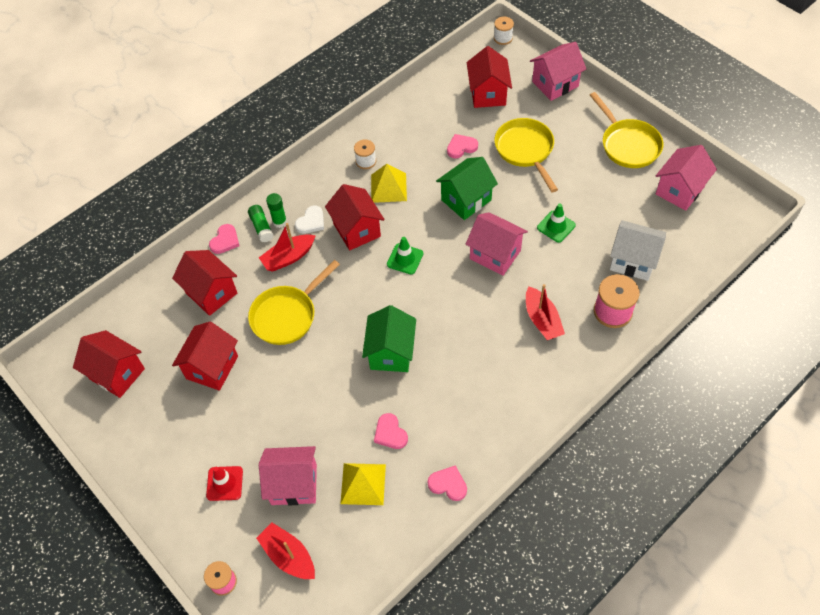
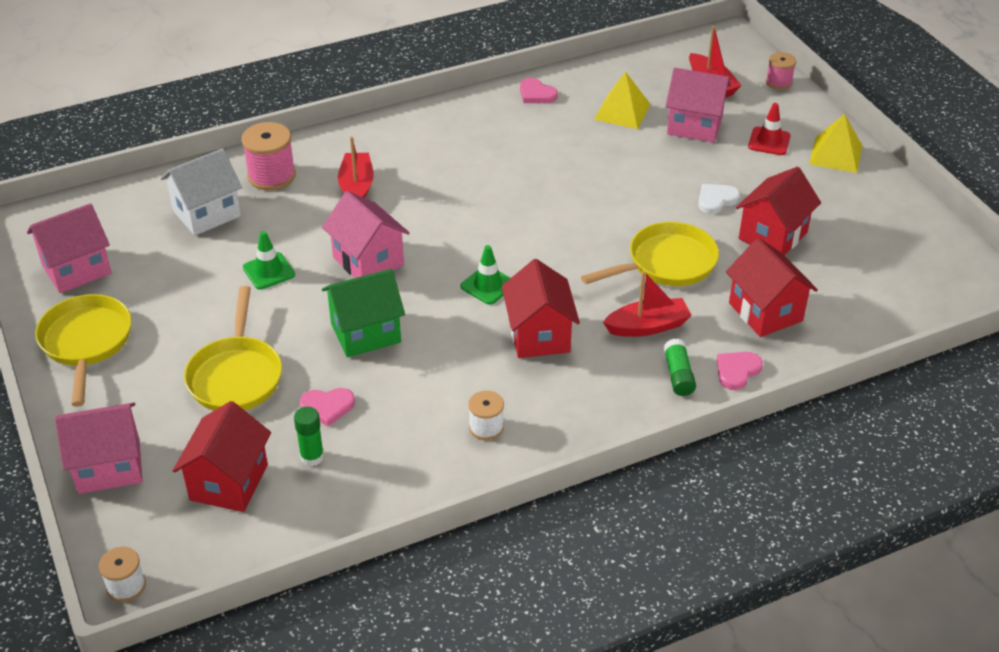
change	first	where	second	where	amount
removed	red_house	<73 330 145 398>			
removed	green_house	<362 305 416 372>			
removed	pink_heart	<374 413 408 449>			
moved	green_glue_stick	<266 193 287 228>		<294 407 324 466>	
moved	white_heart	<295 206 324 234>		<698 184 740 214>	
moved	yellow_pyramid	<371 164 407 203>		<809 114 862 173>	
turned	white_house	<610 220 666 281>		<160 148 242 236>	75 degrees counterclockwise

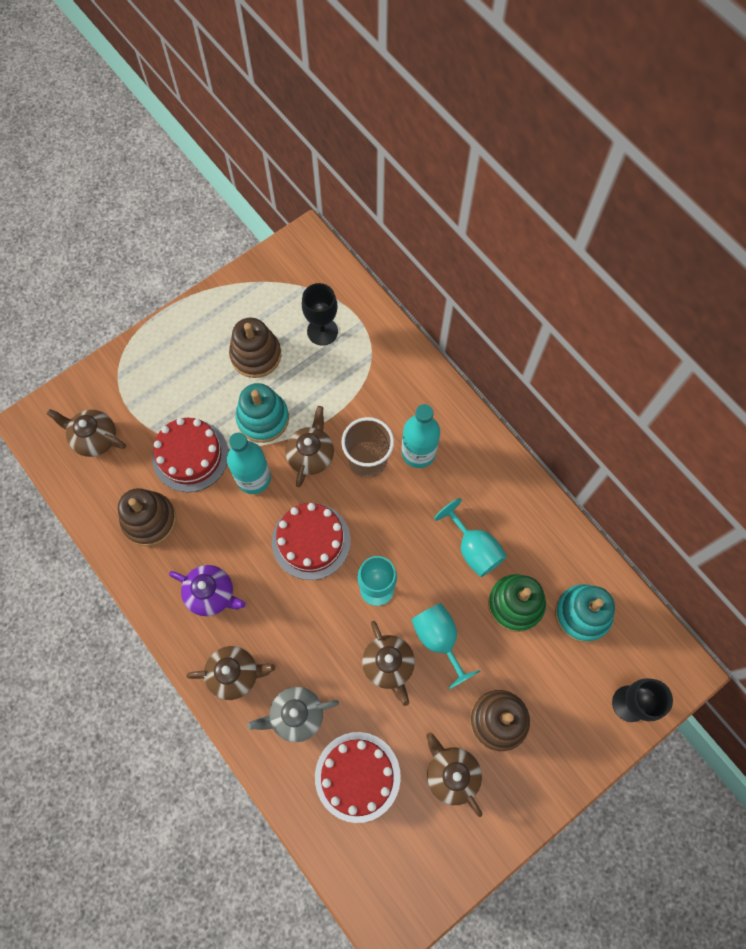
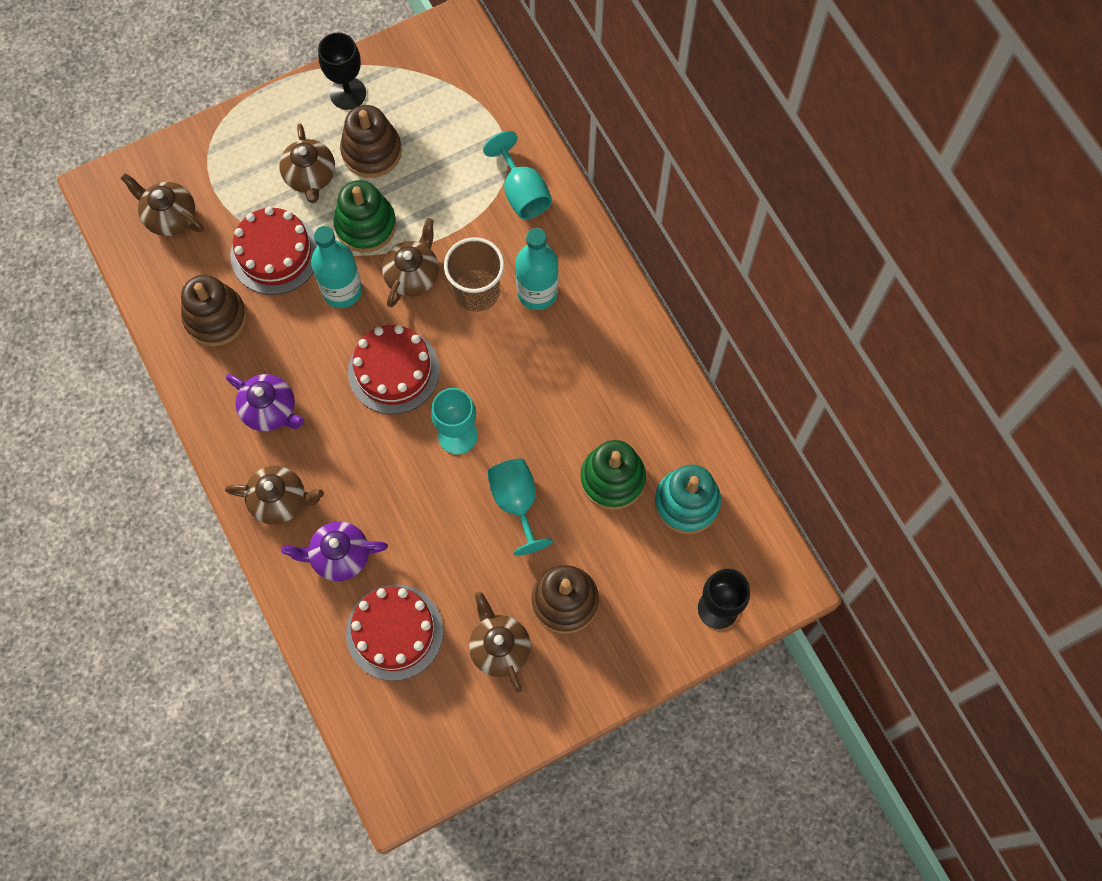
change	first	where	second	where	amount
moved	black_goblet	<302 283 338 346>		<318 32 366 110>	
moved	brown_teapot	<362 621 415 706>		<279 124 335 203>	
moved	turquoise_goblet	<434 498 507 577>		<483 131 552 219>	
recoloured	turquoise_stacking_toy	<235 383 289 443>	green_stacking_toy	<334 180 396 253>	
recoloured	grey_teapot	<247 687 339 742>	purple_teapot	<281 521 388 581>	

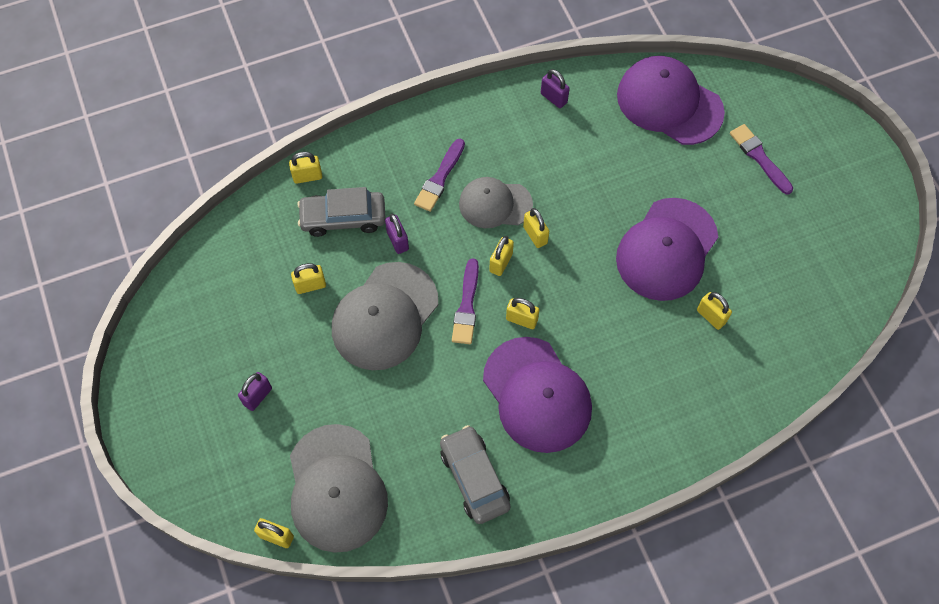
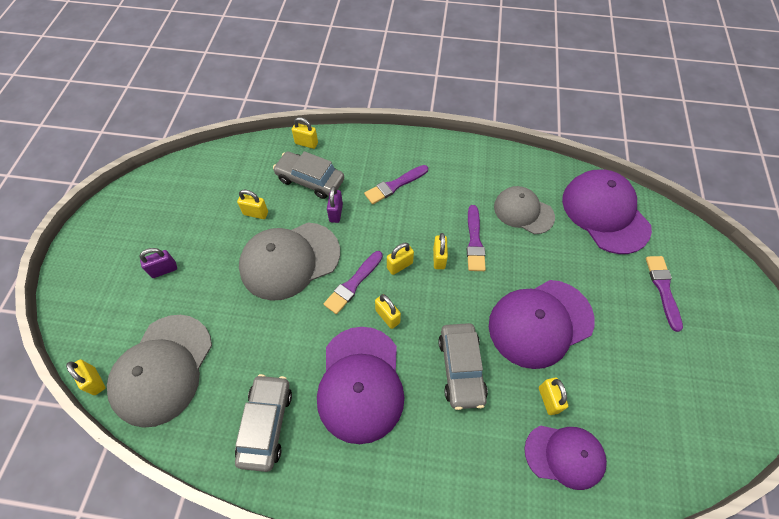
change	first	where	second	where	amount
removed	purple_padlock	<541 69 570 108>			
added			grey_car	<438 323 488 410>	
added			purple_brush	<467 205 486 271>	
added			purple_cap	<524 425 607 490>	
moved	grey_cap	<459 177 533 228>		<494 186 555 234>	

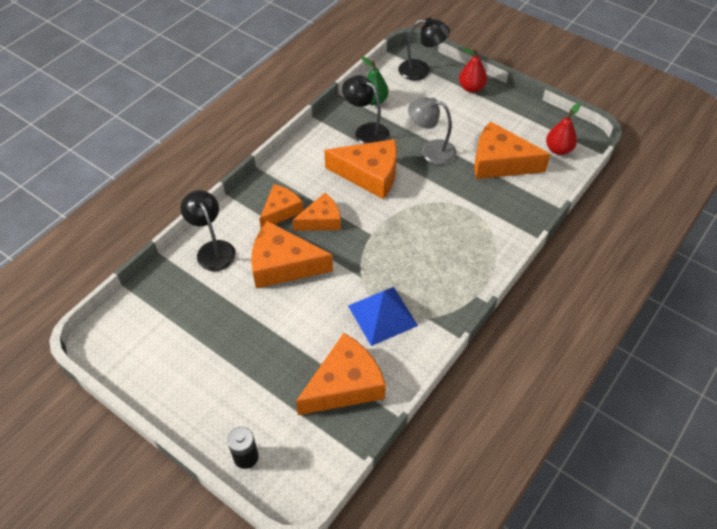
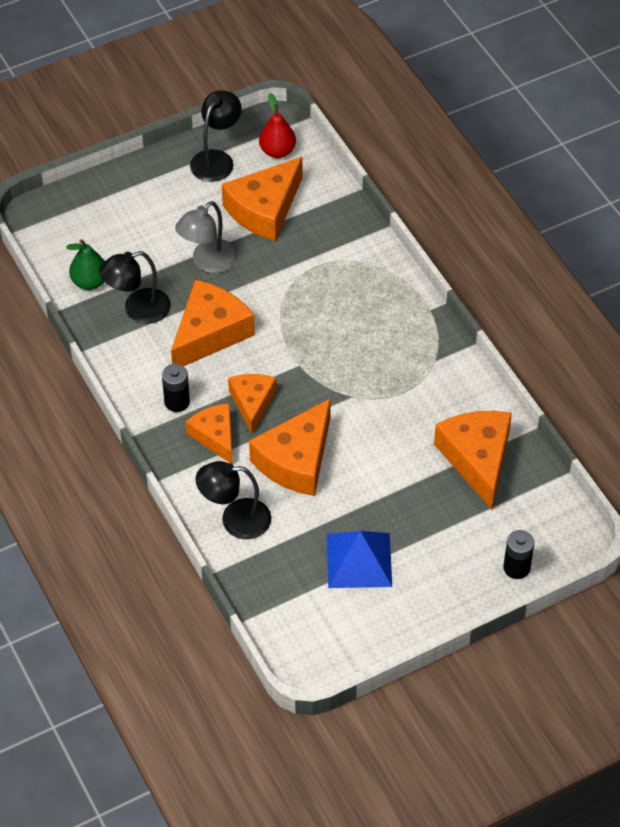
change	first	where	second	where	amount
removed	red_pear	<459 47 487 93>			
added			black_battery	<162 364 190 412>	
moved	blue_pyramid	<348 287 418 346>		<327 531 392 588>	
moved	black_lamp	<398 17 450 81>		<190 90 242 182>	

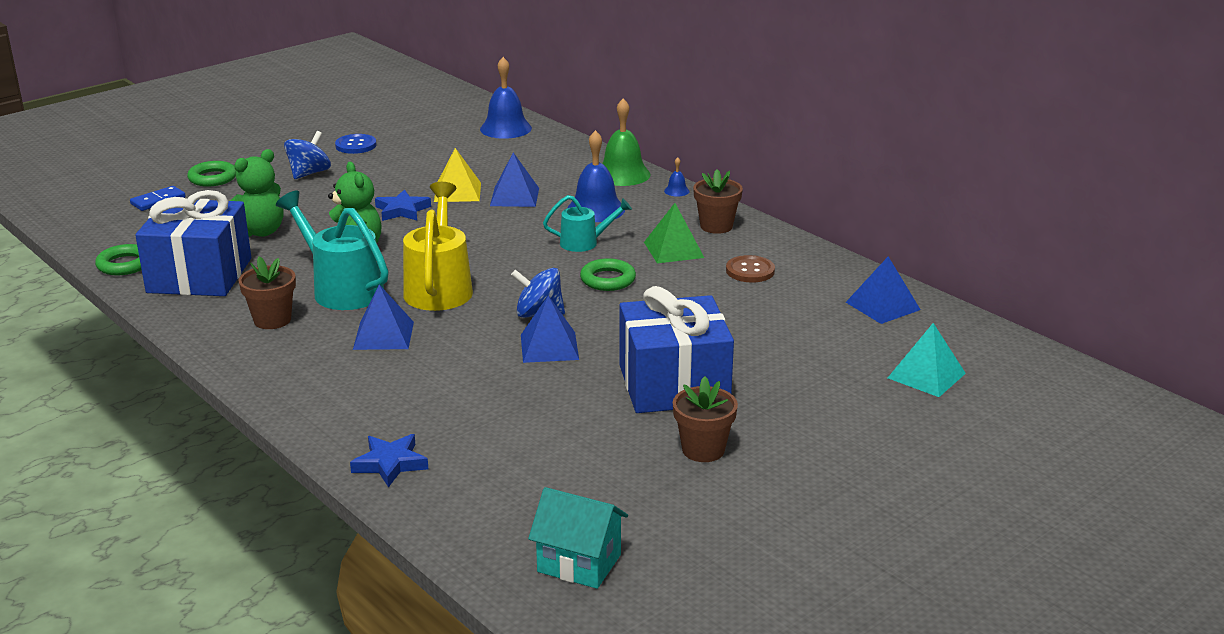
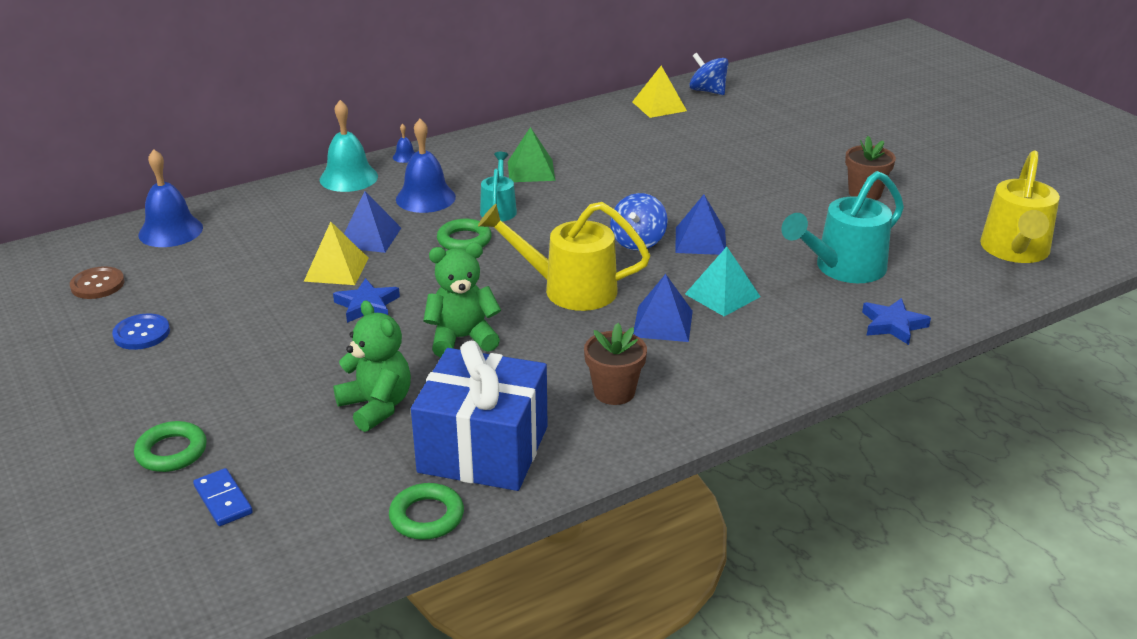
change	first	where	second	where	amount
removed	blue_gift	<619 286 734 413>			
removed	brown_flower_pot	<693 169 743 234>			
moved	turquoise_watering_can	<276 190 389 310>		<781 171 904 283>	
moved	blue_spinning_top	<284 131 331 179>		<689 53 729 95>	
moved	green_ring	<580 258 636 291>		<437 219 492 250>	
moved	brown_button	<726 255 775 283>		<70 266 125 299>	
moved	turquoise_pyramid	<888 323 966 397>		<685 247 761 316>	
replaced	turquoise_house	<528 487 628 589>	yellow_watering_can	<980 151 1060 263>	
recoloured	green_bell	<602 99 651 186>	turquoise_bell	<320 100 378 192>	
recoloured	blue_pyramid	<846 256 921 324>	yellow_pyramid	<632 66 687 118>	

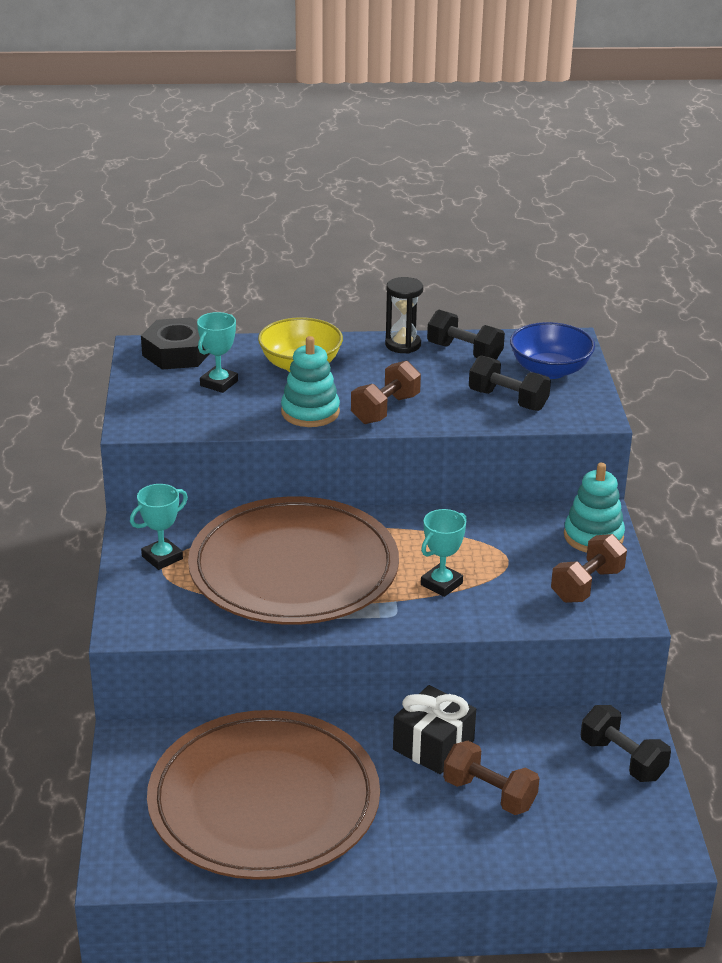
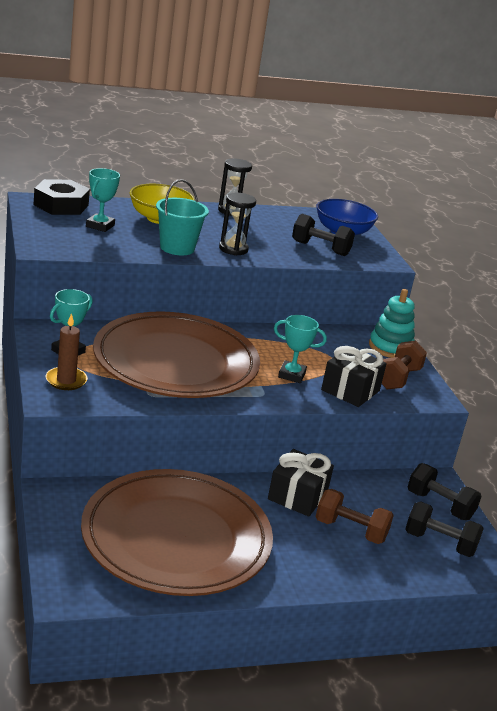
change	first	where	second	where	amount
added			brown_candle	<46 313 88 390>	
added			black_gift	<321 346 387 407>	
moved	black_dumbbell	<427 310 505 360>		<405 501 484 557>	
replaced	turquoise_stacking_toy	<281 336 340 427>	turquoise_bucket	<156 179 209 255>	
replaced	brown_dumbbell	<351 360 421 424>	black_hourglass	<219 193 256 256>	
turned	turquoise_trophy	<421 509 467 597>		<274 315 327 383>	75 degrees clockwise

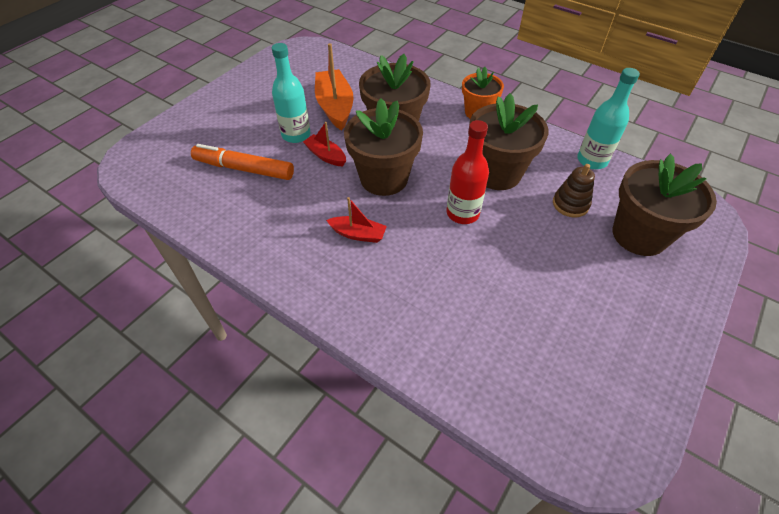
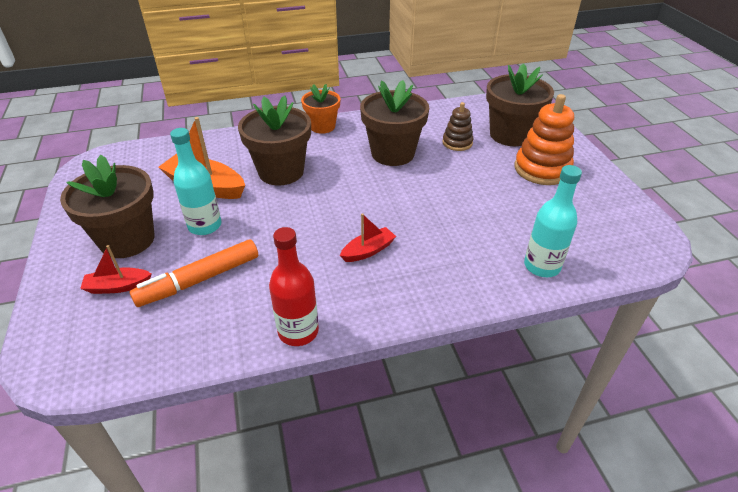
change	first	where	second	where	amount
added			orange_stacking_toy	<514 94 574 185>	
moved	red_boat	<303 122 346 166>		<80 245 152 294>	
moved	brown_flower_pot	<344 98 423 196>		<60 155 154 258>	
moved	red_bottle	<446 120 489 224>		<269 227 319 346>	
moved	turquoise_bottle	<577 68 640 169>		<524 165 582 277>	

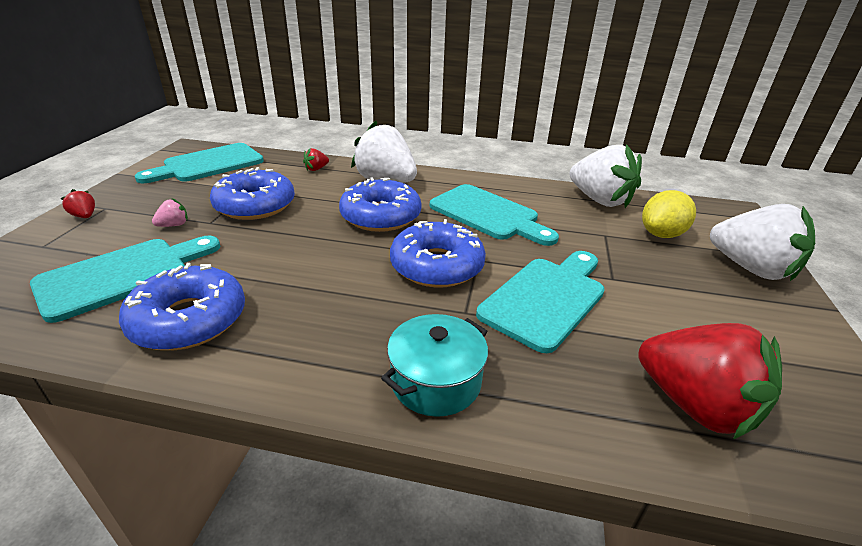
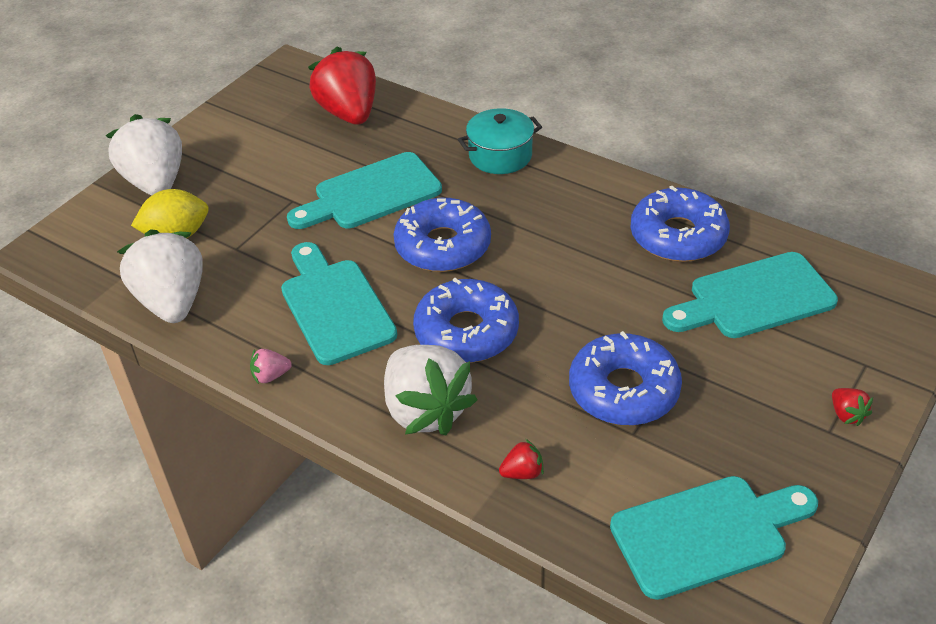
change	first	where	second	where	amount
moved	pink_strawberry	<152 198 188 227>		<250 349 292 384>	

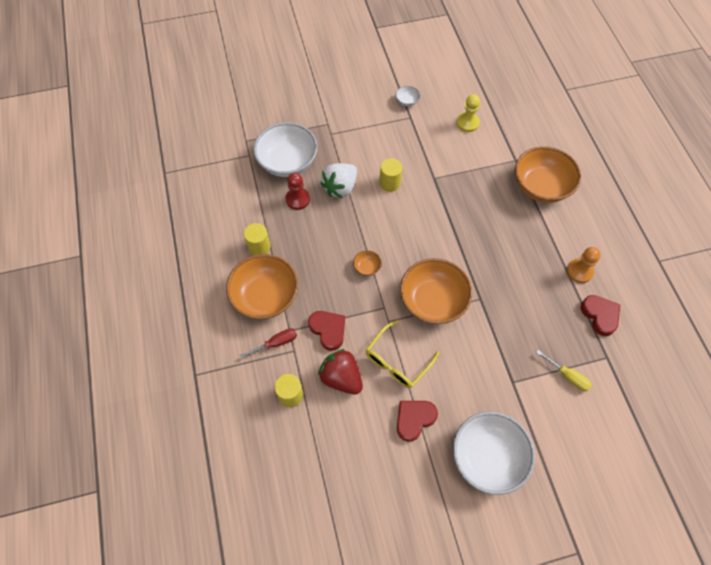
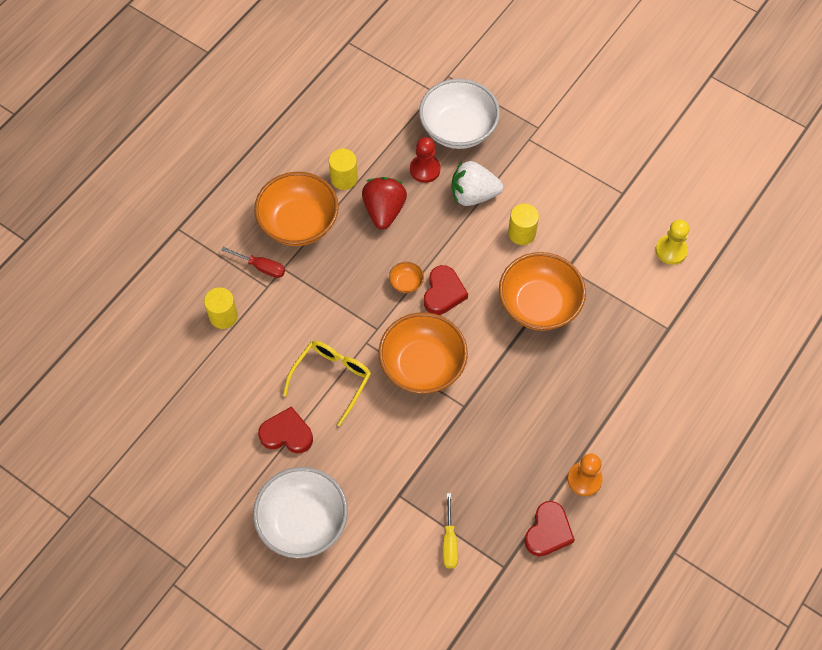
change	first	where	second	where	amount
removed	white_bowl	<396 86 420 106>			
moved	red_heart	<308 311 345 351>		<424 265 468 315>	
moved	red_strawberry	<318 349 363 395>		<362 177 407 230>	
moved	orange_bowl	<515 146 581 203>		<499 252 586 331>	
turned	yellow_glasses	<366 321 439 388>		<283 341 371 426>	120 degrees clockwise

